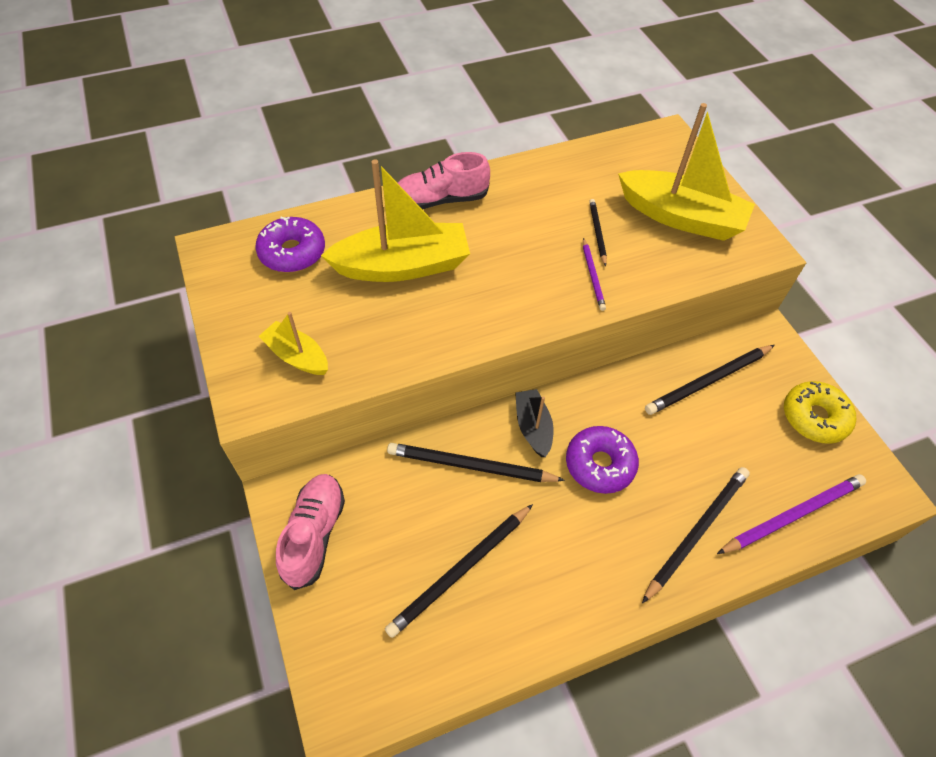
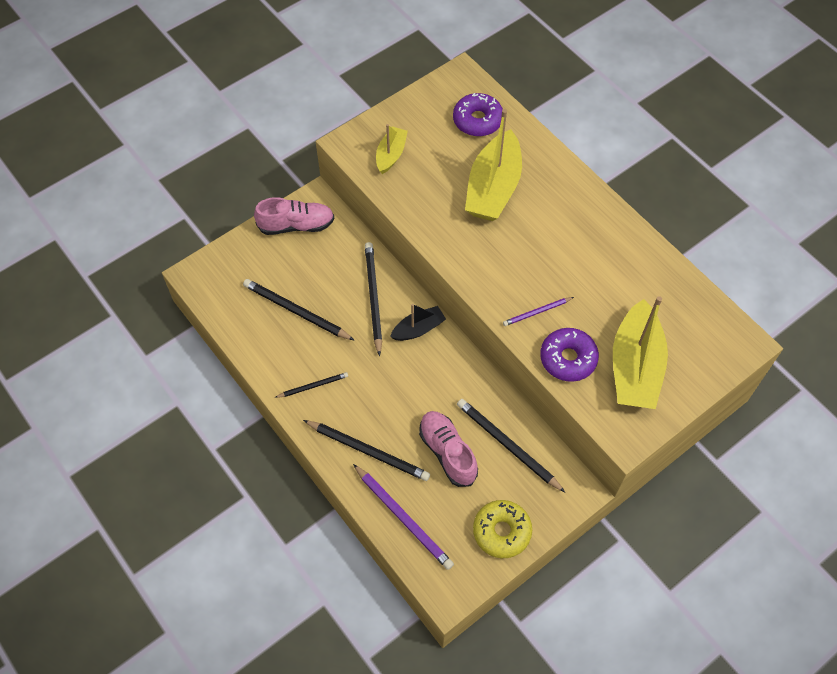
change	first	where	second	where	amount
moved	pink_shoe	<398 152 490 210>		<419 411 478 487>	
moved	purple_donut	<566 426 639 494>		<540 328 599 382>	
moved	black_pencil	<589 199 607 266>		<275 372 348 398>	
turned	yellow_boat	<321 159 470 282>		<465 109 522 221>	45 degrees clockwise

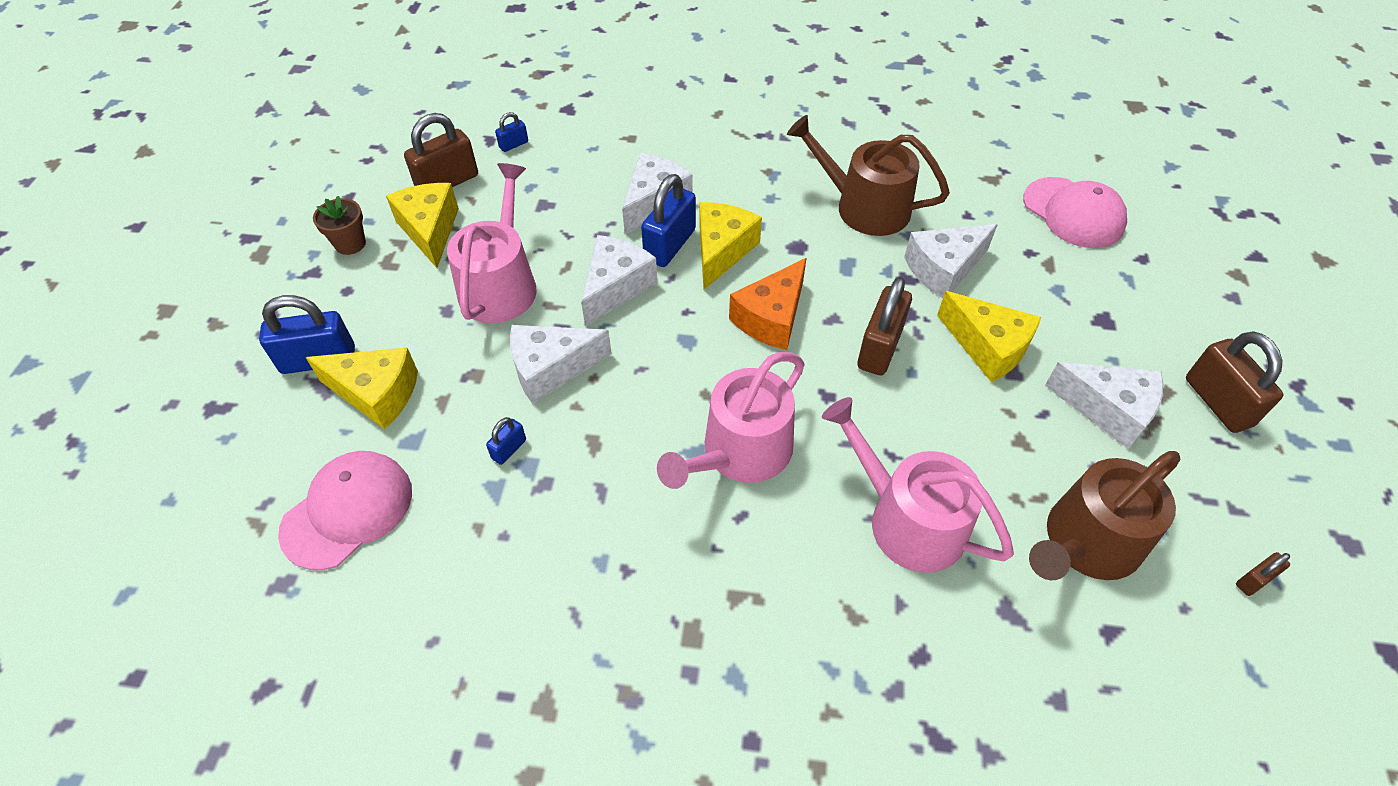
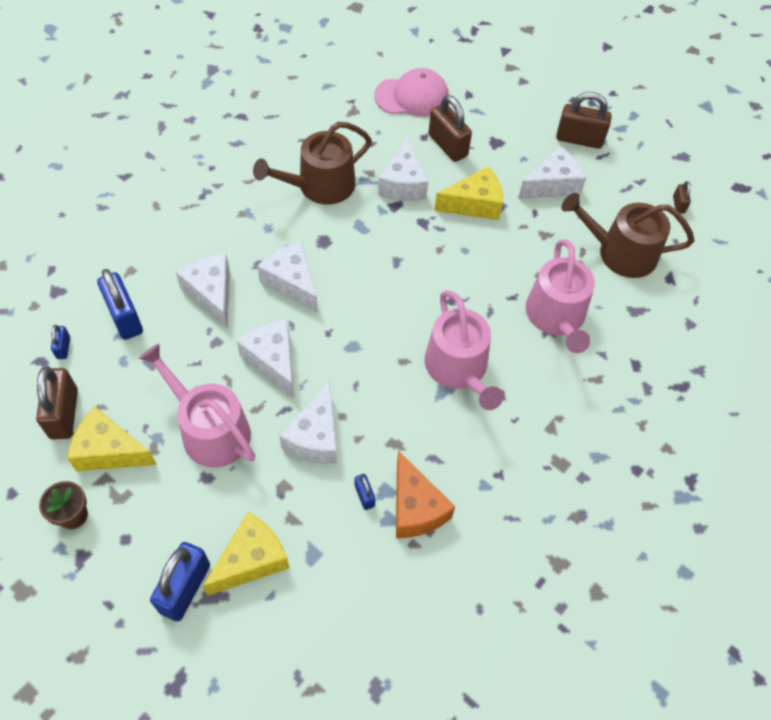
change	first	where	second	where	amount
removed	pink_cap	<278 451 412 570>			
moved	blue_padlock	<641 174 696 267>		<97 269 143 340>	
moved	orange_cheese	<729 258 807 350>		<396 450 455 538>	
moved	brown_padlock	<857 277 912 375>		<429 95 472 162>	
recoloured	yellow_cheese	<700 202 762 290>	white_cheese	<257 242 318 313>	
turned	pink_watering_can	<822 397 1014 573>		<526 240 595 353>	75 degrees counterclockwise
turned	brown_watering_can	<1029 451 1180 580>		<561 193 694 278>	105 degrees clockwise

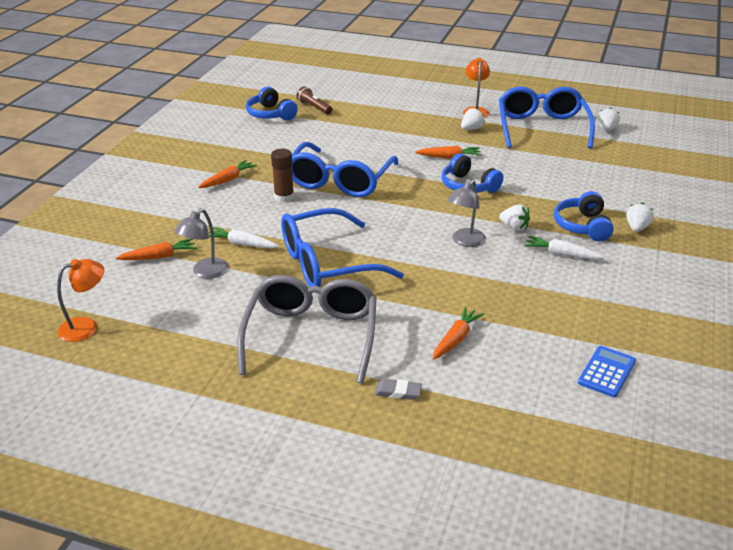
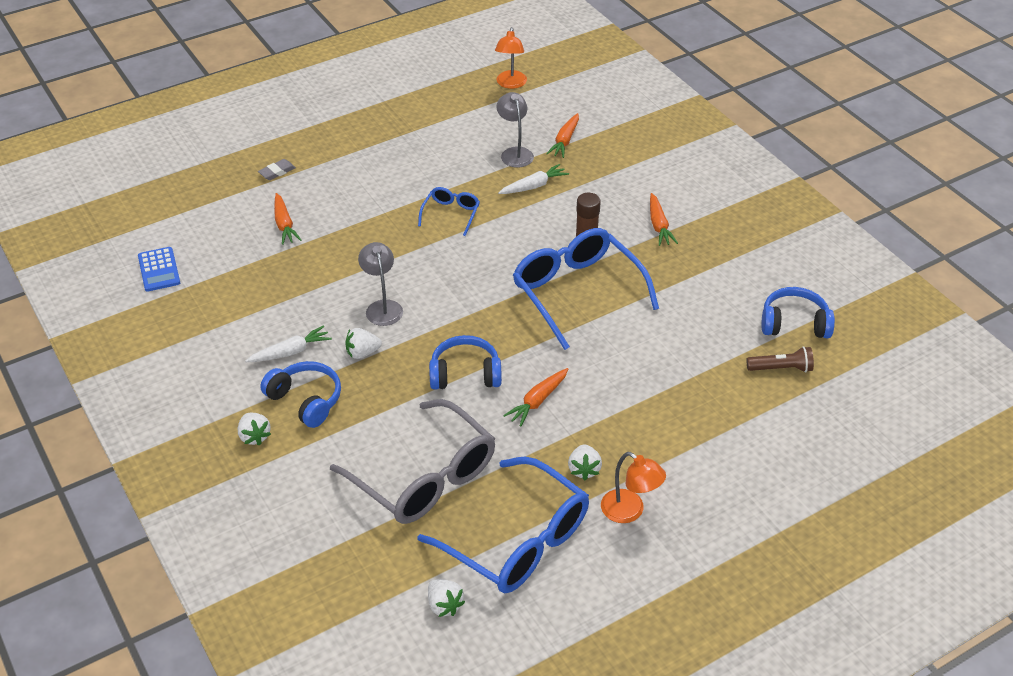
change	first	where	second	where	amount
moved	grey_glasses	<237 275 377 384>		<330 399 495 524>	
resized	blue_glasses	<281 208 404 287>		<418 187 480 236>	x0.48

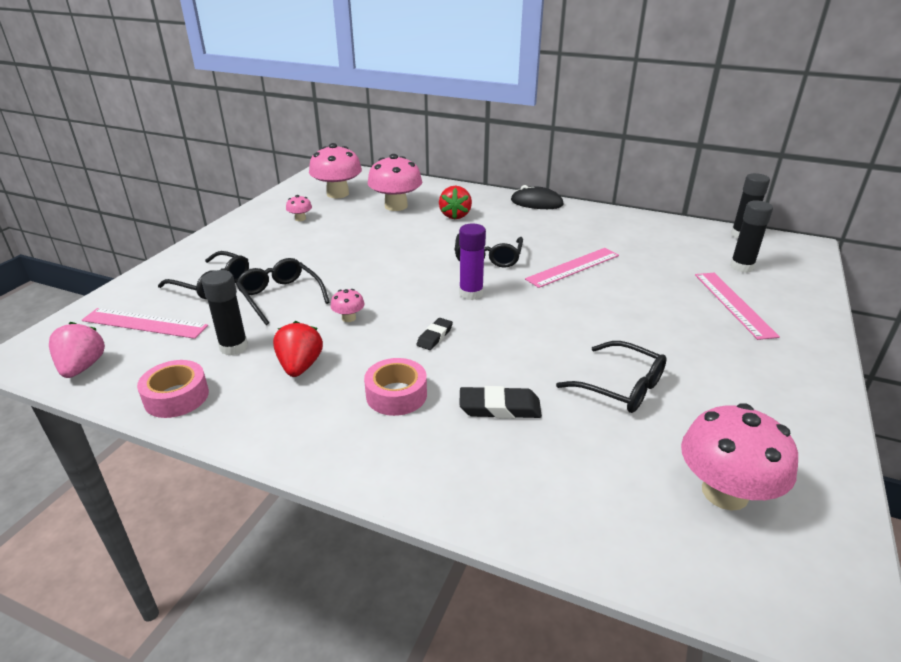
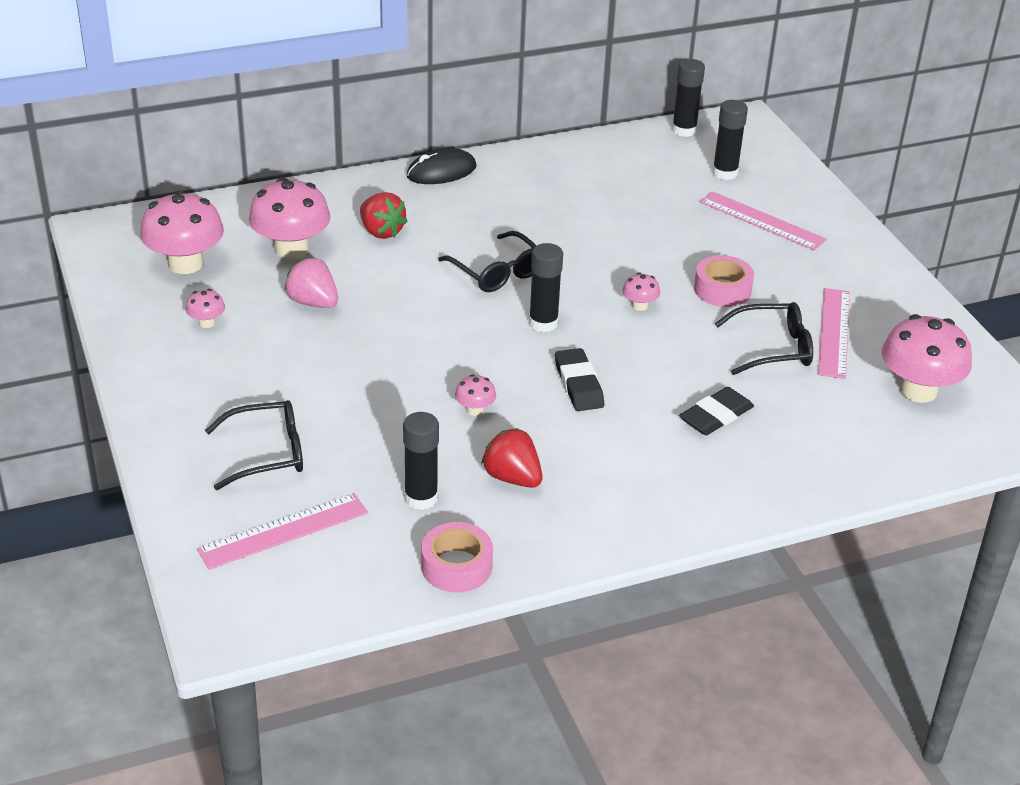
change	first	where	second	where	amount
removed	black_glasses	<236 258 330 325>			
added			pink_mushroom	<623 272 660 311>	
moved	pink_strawberry	<49 322 105 378>		<284 258 338 308>	
moved	pink_tape	<364 358 427 416>		<694 255 754 307>	
moved	pink_ruler	<525 248 619 288>		<818 288 850 379>	
recoloured	purple_glue_stick	<459 224 486 300>	black_glue_stick	<529 243 563 332>	
resized	black_eraser	<416 318 453 350>		<555 348 604 411>	x1.54

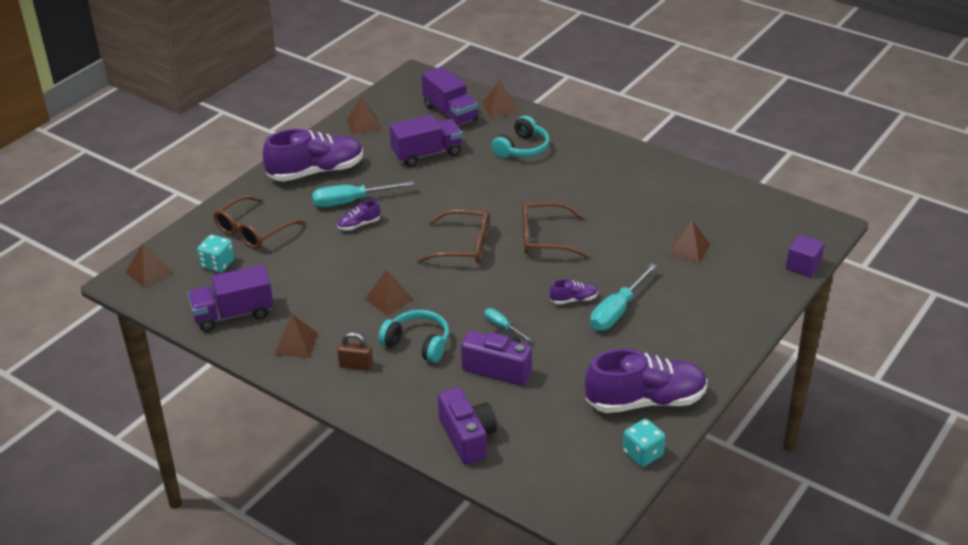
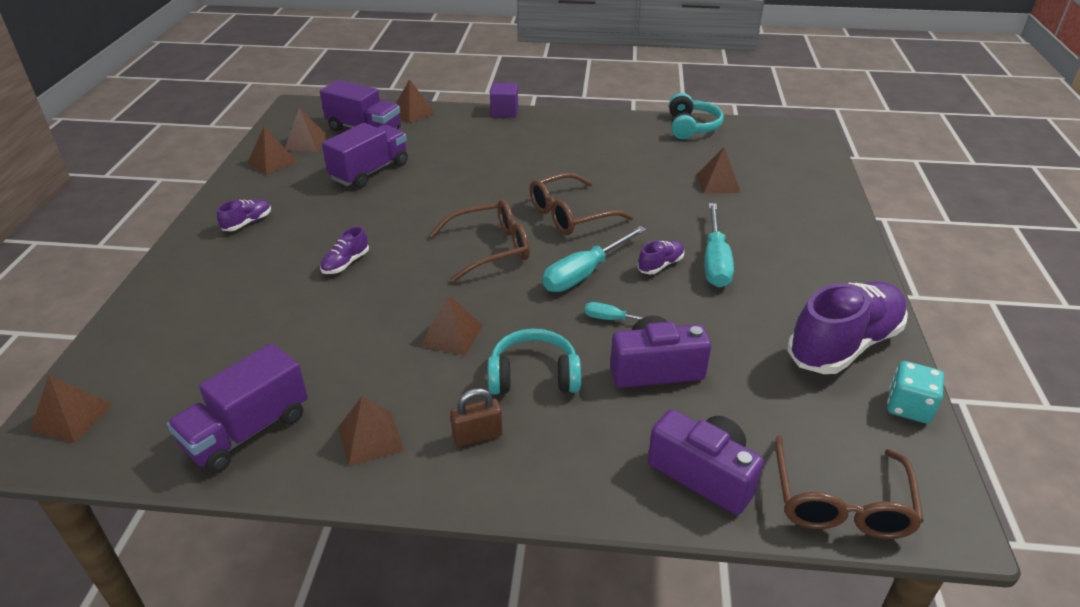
change	first	where	second	where	amount
removed	turquoise_dice	<197 234 234 273>			
added			brown_pyramid	<285 108 328 152>	
moved	brown_glasses	<213 195 305 249>		<775 435 924 539>	
moved	turquoise_screwdriver	<312 181 415 207>		<543 226 646 292>	
moved	turquoise_headphones	<491 116 550 158>		<669 93 724 139>	
moved	purple_cube	<786 234 824 277>		<490 83 518 117>	
resized	purple_shoe	<263 129 363 181>		<217 199 271 231>	x0.44

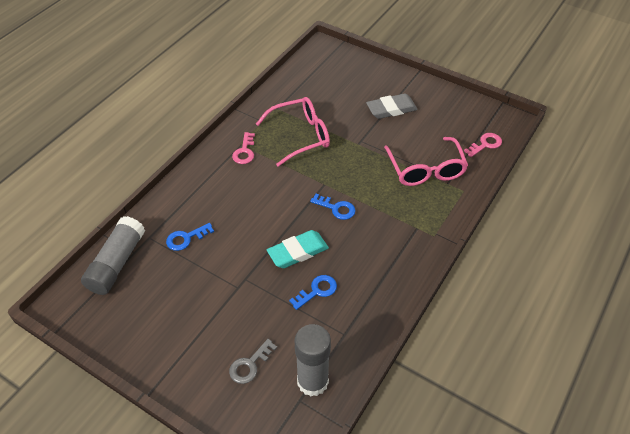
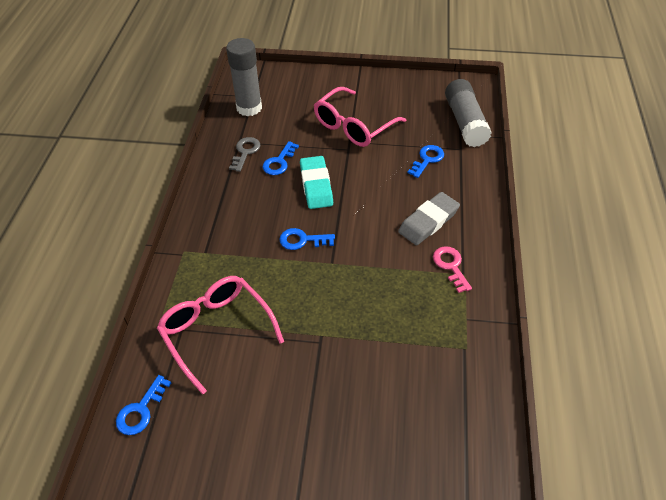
change	first	where	second	where	amount
moved	grey_key	<229 339 277 384>		<229 137 260 172>	
moved	pink_glasses	<256 97 330 167>		<314 87 406 147>	
moved	grey_eraser	<366 93 418 119>		<398 192 460 245>	
recoloured	pink_key	<464 133 502 157>	blue_key	<116 375 171 435>	
turned	turquoise_eraser	<267 230 329 268>		<300 156 333 209>	45 degrees counterclockwise

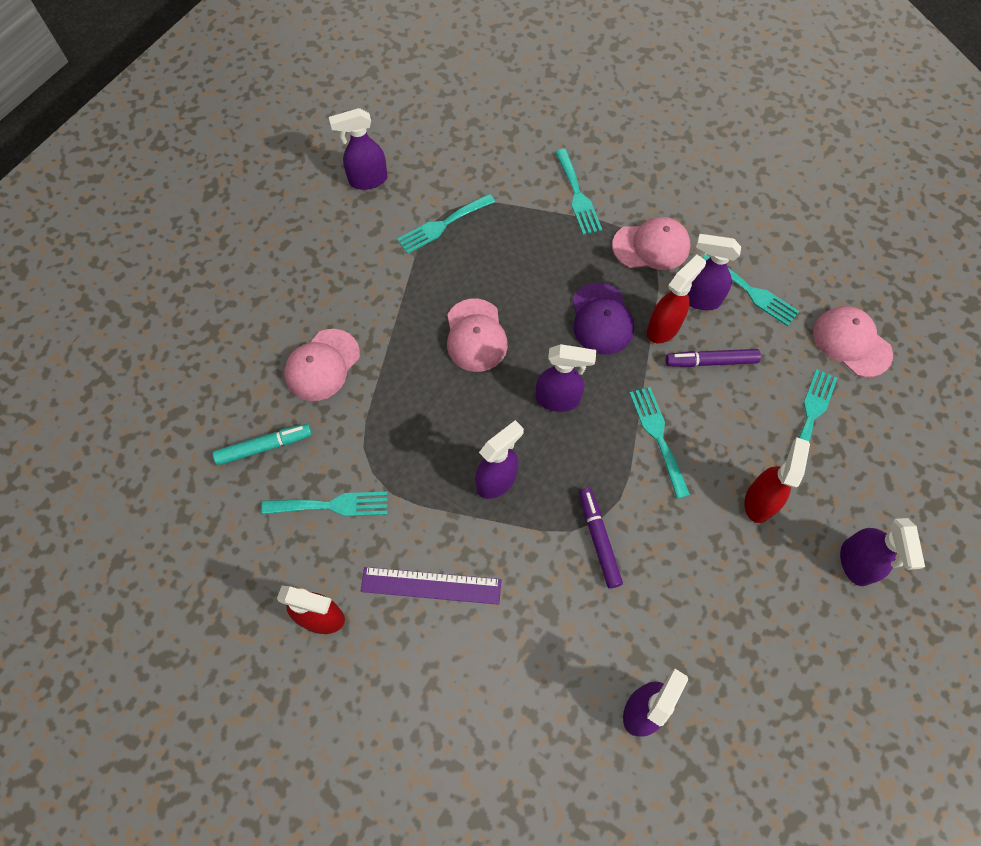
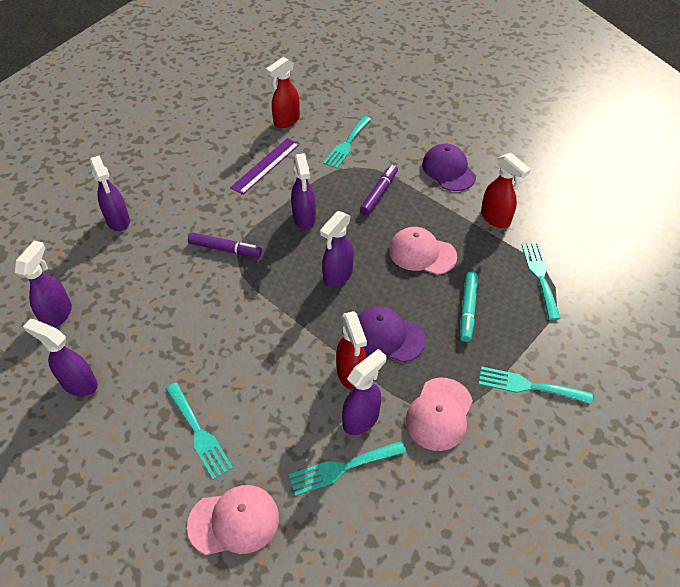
change	first	where	second	where	amount
removed	turquoise_fork	<630 387 690 499>			
moved	turquoise_marker	<213 424 312 465>		<460 272 478 342>	
moved	purple_spray_bottle	<329 108 388 190>		<15 241 72 328>	
moved	purple_marker	<666 349 761 367>		<360 165 398 215>	
moved	red_spray_bottle	<745 437 810 523>		<481 153 531 228>	
recoloured	pink_cap	<284 329 360 401>	purple_cap	<422 144 476 191>	

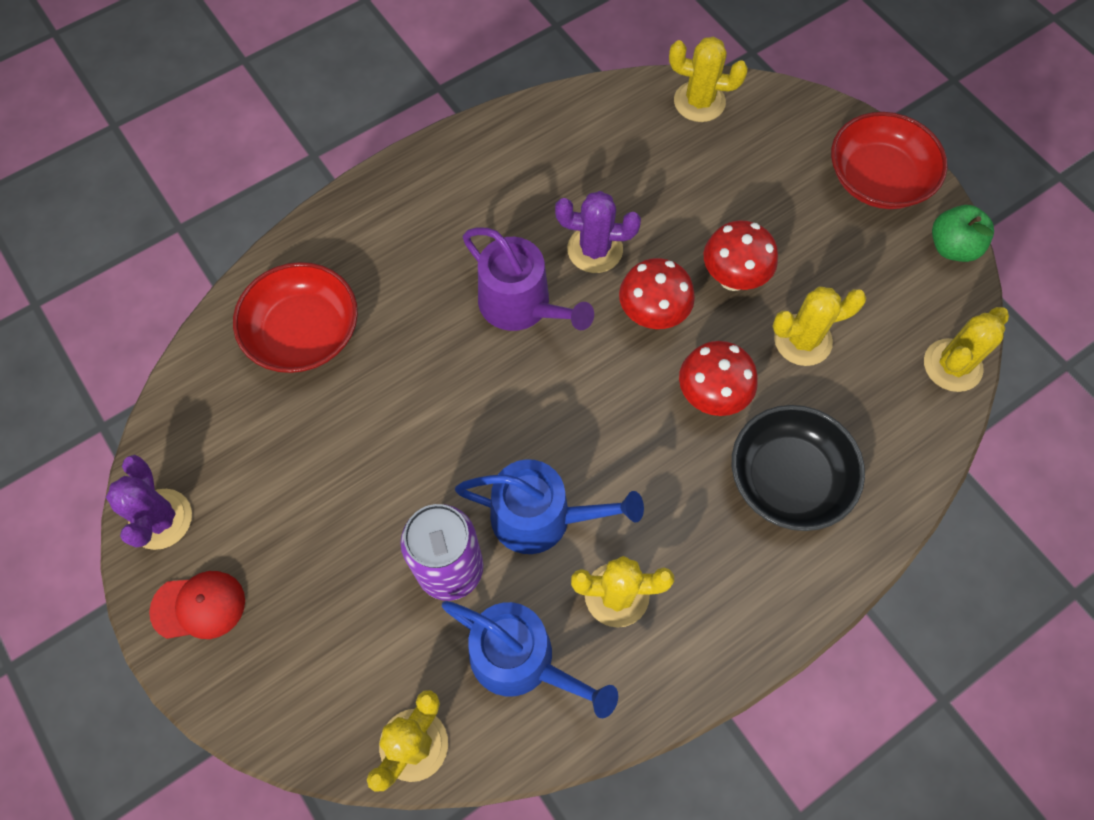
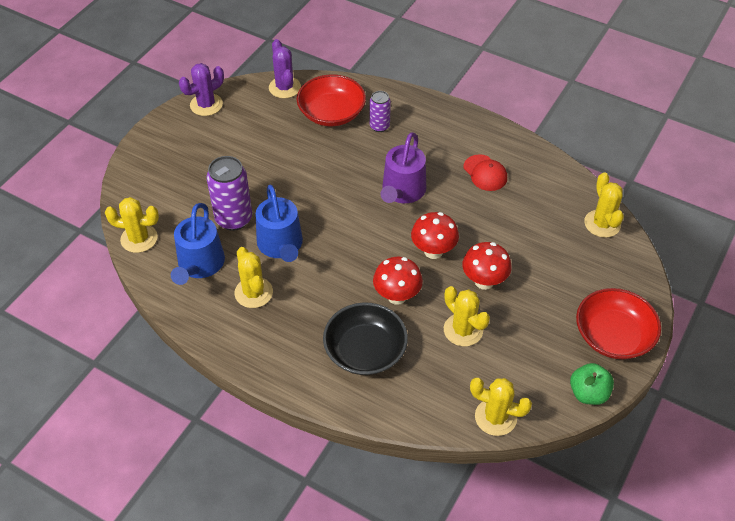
change	first	where	second	where	amount
added			purple_can	<369 91 391 132>	
moved	red_cap	<149 571 245 639>		<464 154 507 191>	
moved	purple_cactus	<555 191 641 273>		<269 39 301 98>	

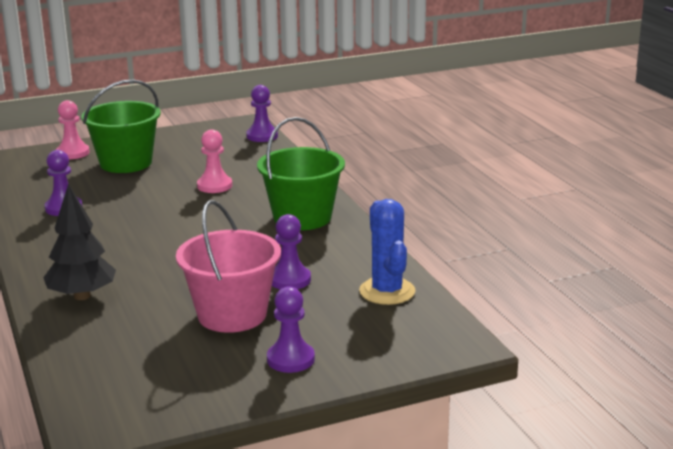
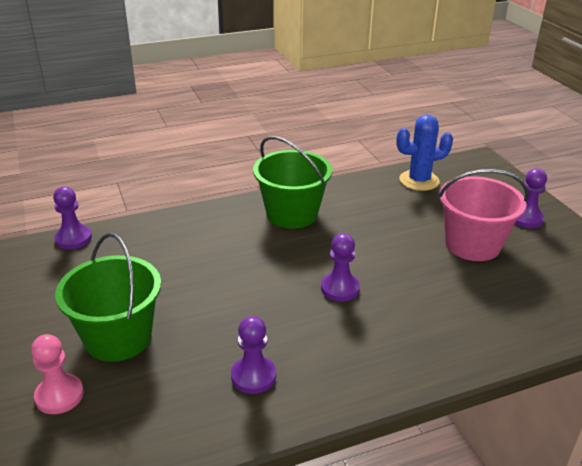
change	first	where	second	where	amount
removed	black_tree	<43 184 116 300>			
removed	pink_pawn	<197 129 232 193>			
moved	purple_pawn	<272 214 311 289>		<321 233 360 301>	

